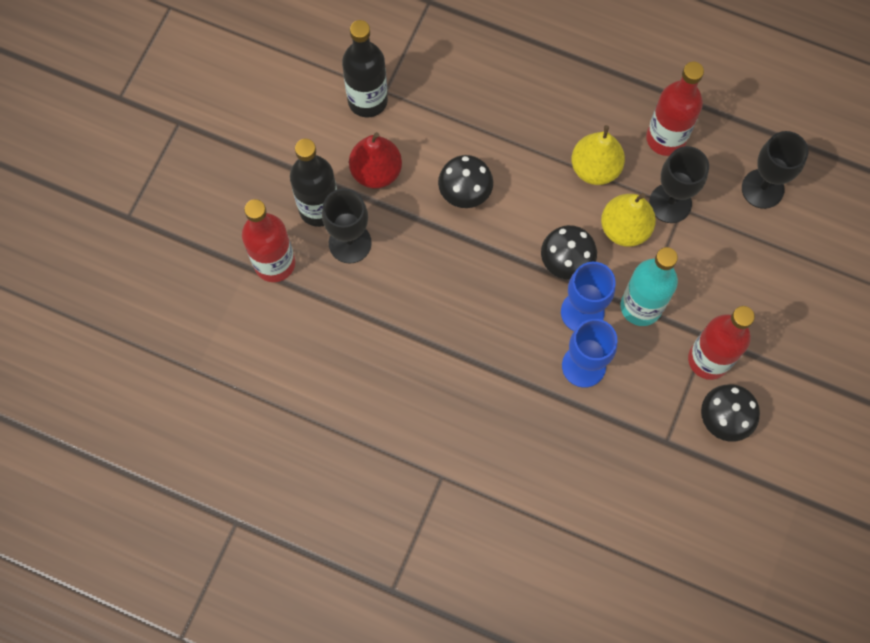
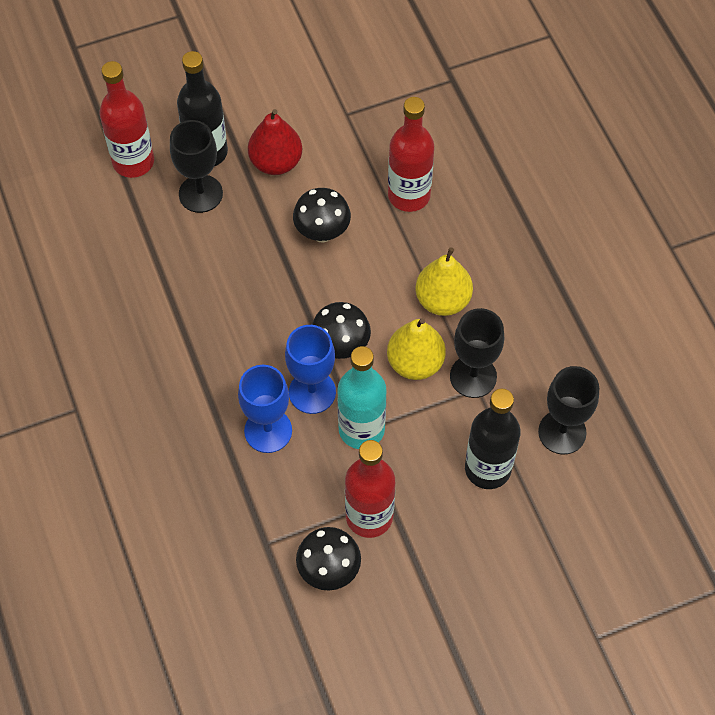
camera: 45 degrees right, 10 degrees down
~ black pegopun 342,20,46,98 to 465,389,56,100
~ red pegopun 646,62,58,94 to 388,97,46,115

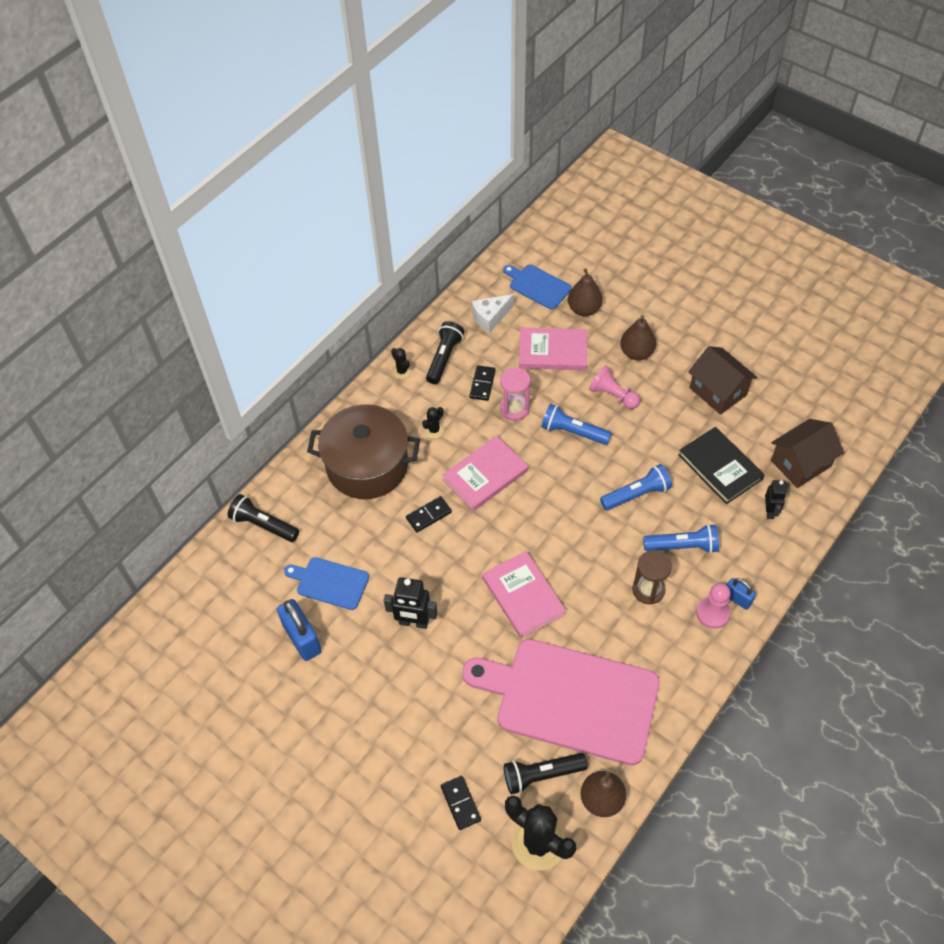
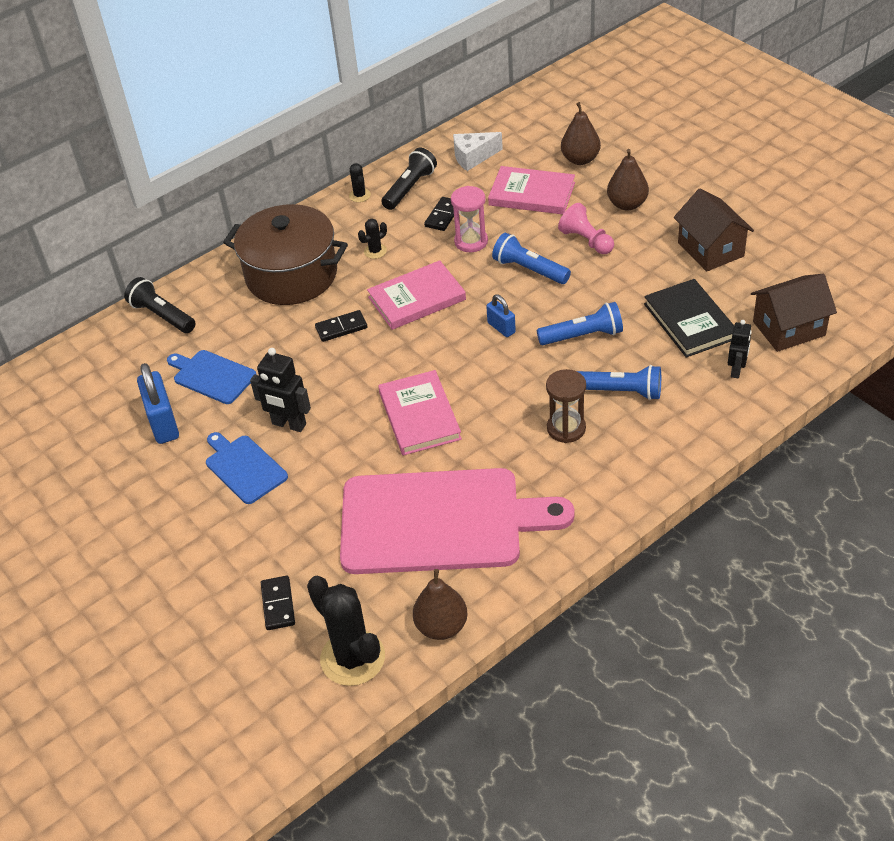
camera: 15 degrees right, 10 degrees down
~ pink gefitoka 462,639,198,126 = 340,468,235,106 150 degrees clockwise
~ blue gefitoka 503,265,69,45 to 206,432,82,72
- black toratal 504,753,84,42
- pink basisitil 696,583,35,46
~ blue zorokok 727,578,29,32 to 486,294,30,43

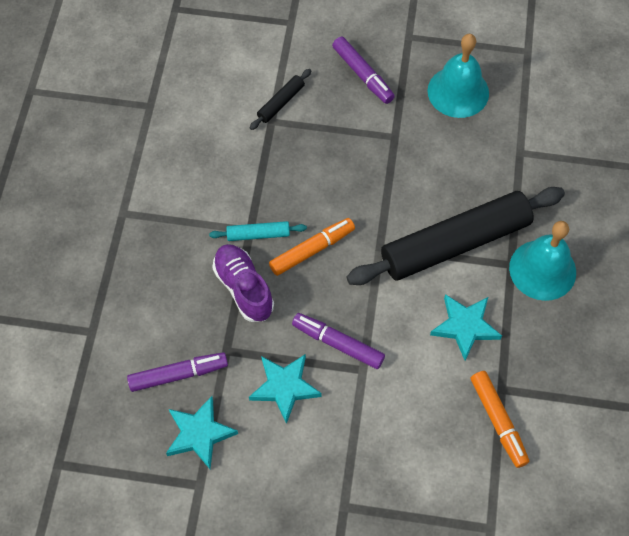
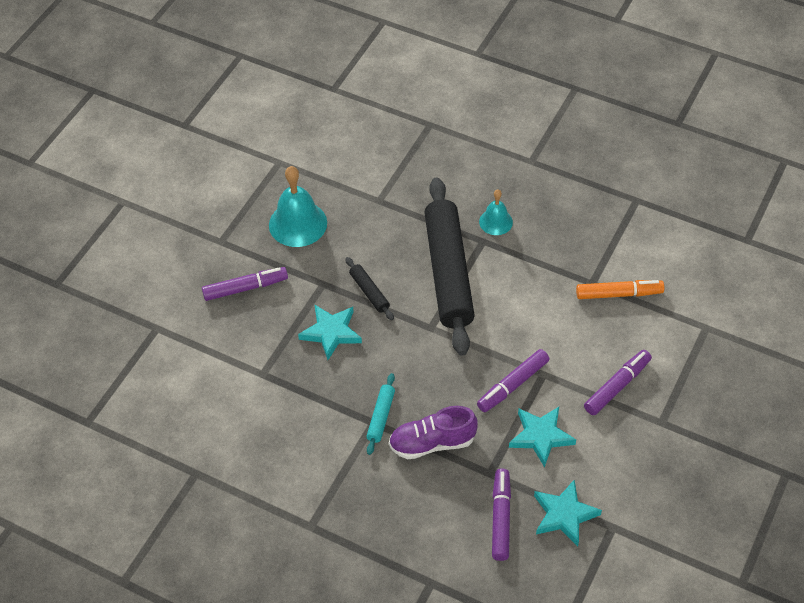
camera: 70 degrees left, 10 degrees down
~ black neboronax 250,69,61,61 to 345,257,49,63
- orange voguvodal 269,218,86,58
~ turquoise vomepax 430,294,72,66 to 298,305,64,55
~ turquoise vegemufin 509,221,67,80 = 479,189,34,46 x0.57
+ purple voguvodal 584,350,68,65

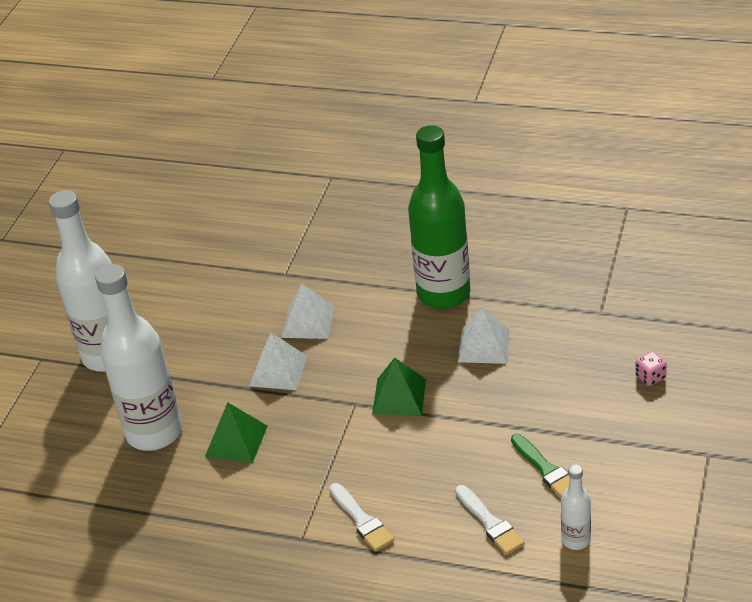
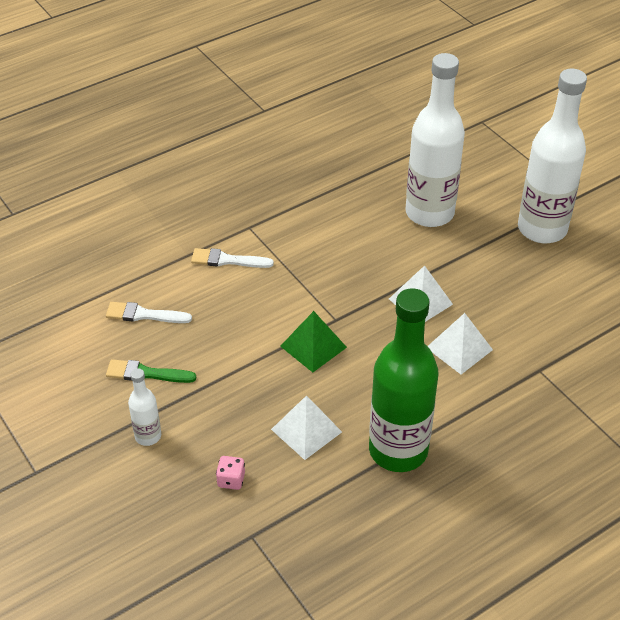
camera: 125 degrees right, 5 degrees up
- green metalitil 205,402,62,61
~ white pegopun 561,464,30,86 to 128,368,33,78
~ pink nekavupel 635,351,32,35 to 216,456,29,34

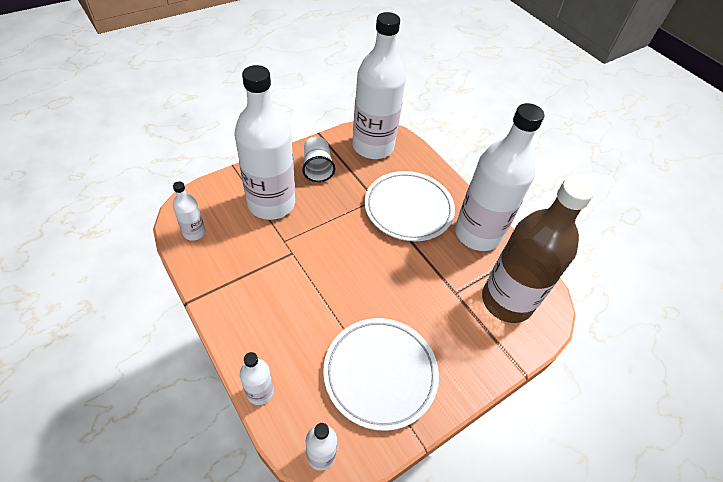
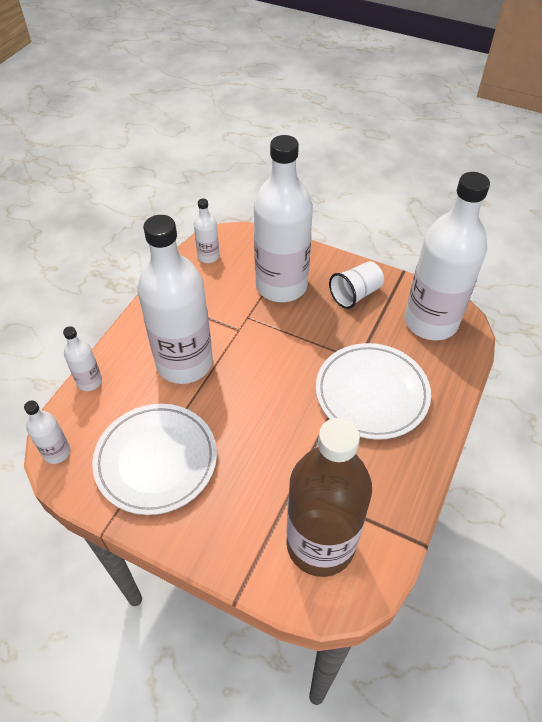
camera: 65 degrees right, 0 degrees up
~ white pegopun 455,103,89,148 to 137,215,76,169

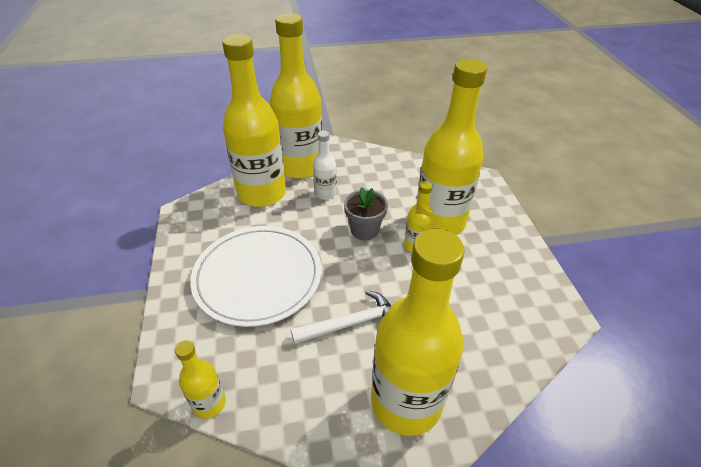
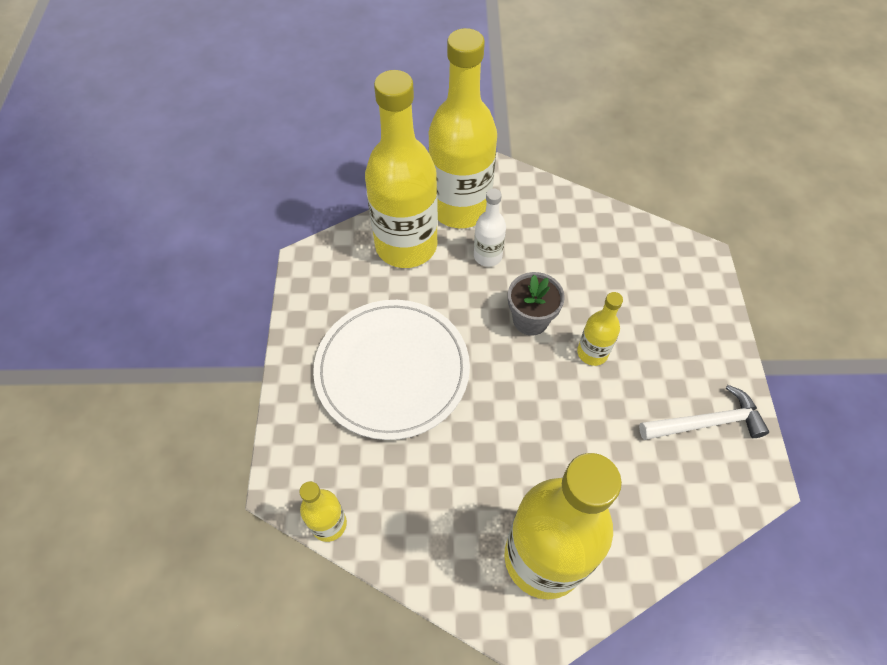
camera: 10 degrees right, 15 degrees up
~ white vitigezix 291,290,100,54 to 639,385,130,55
- yellow pegopun 417,59,70,176

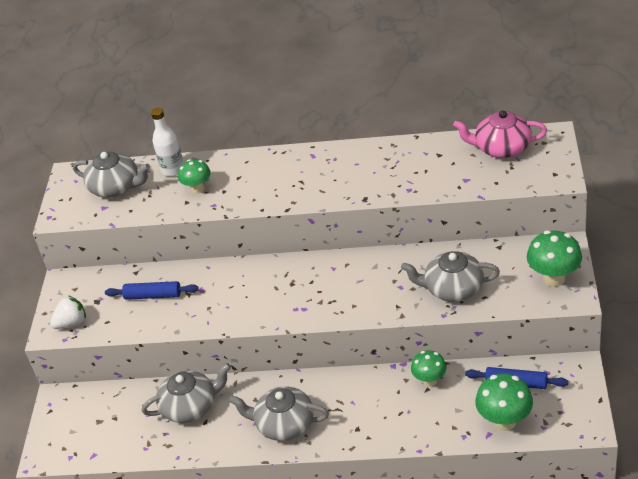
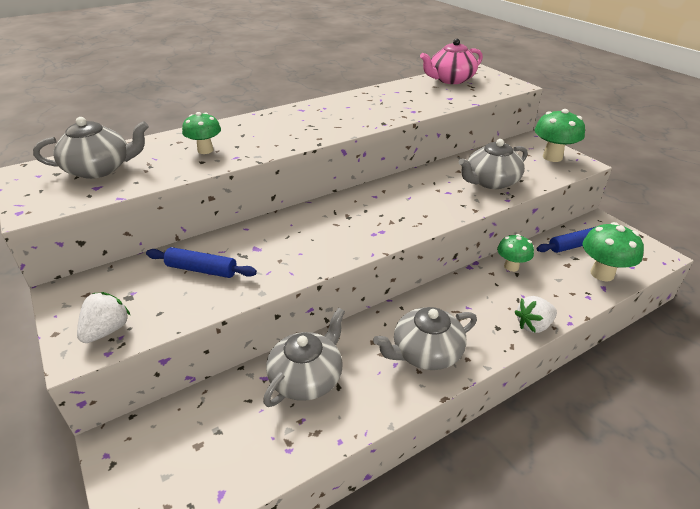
camera: 40 degrees left, 5 degrees down
~ blue neboronax 105,281,94,19 = 146,247,111,31 45 degrees clockwise
- white pegopun 151,108,33,68
+ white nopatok 515,296,42,37

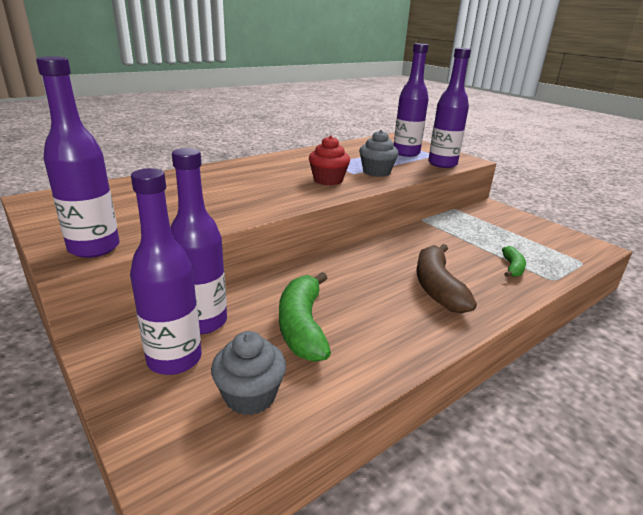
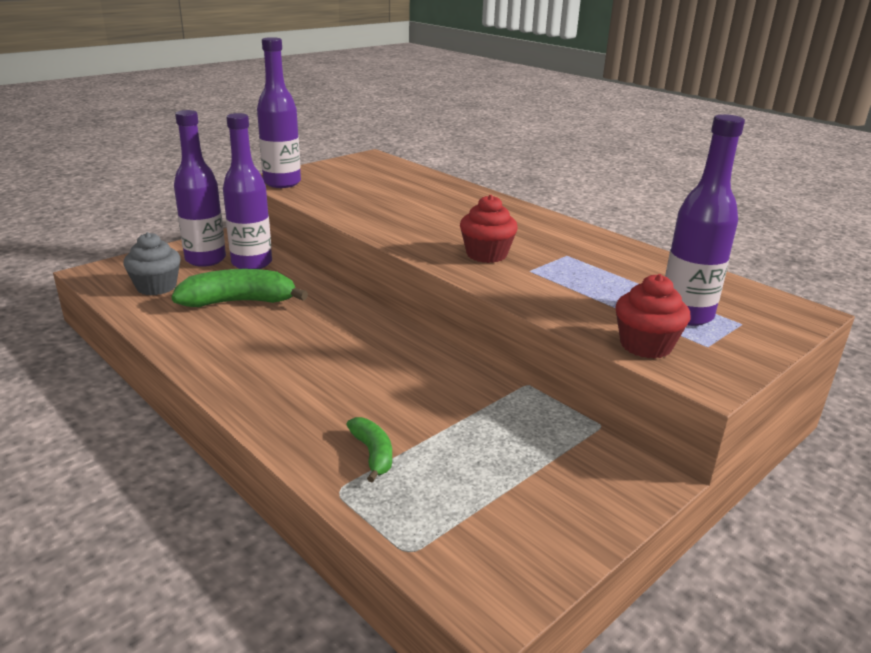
camera: 85 degrees right, 0 degrees up
- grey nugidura 359,130,40,47
- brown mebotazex 416,244,61,69
~ purple pegopun 428,48,43,120 to red nugidura 615,274,75,85
~ green mebotazex 502,246,24,31 = 346,417,46,65 120 degrees counterclockwise

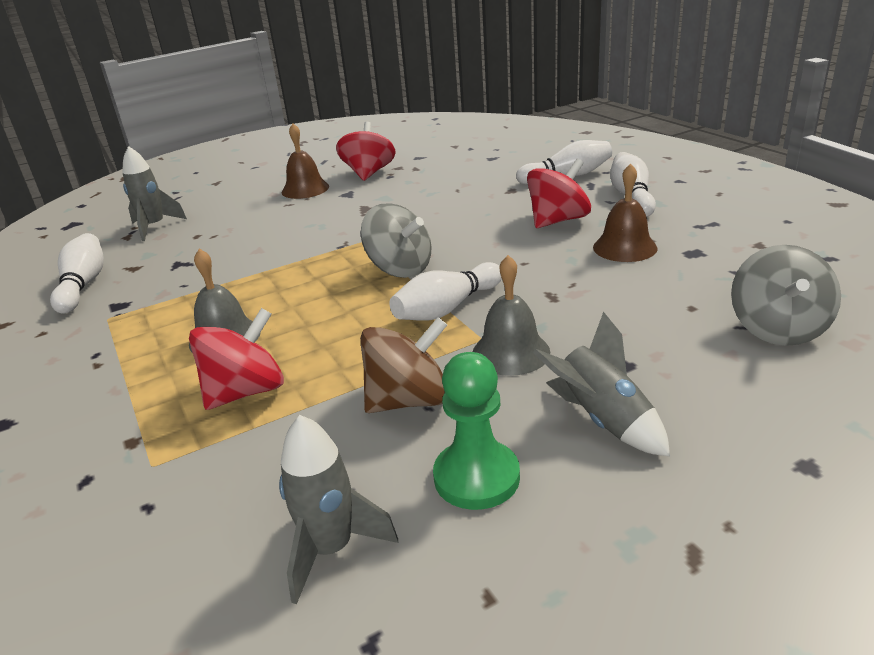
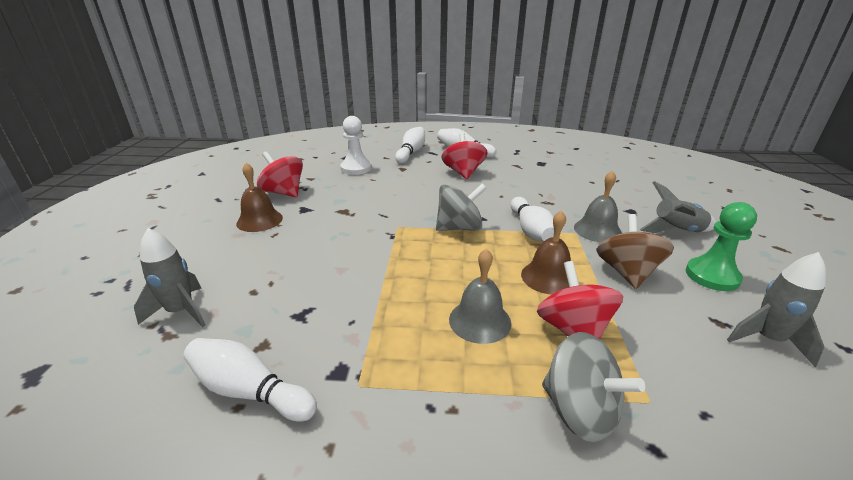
camera: 60 degrees left, 0 degrees up
~ brown vegemufin 593,163,64,99 to 521,210,50,85
~ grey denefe 731,245,110,101 to 542,332,103,110
+ white basisitil 340,116,32,59

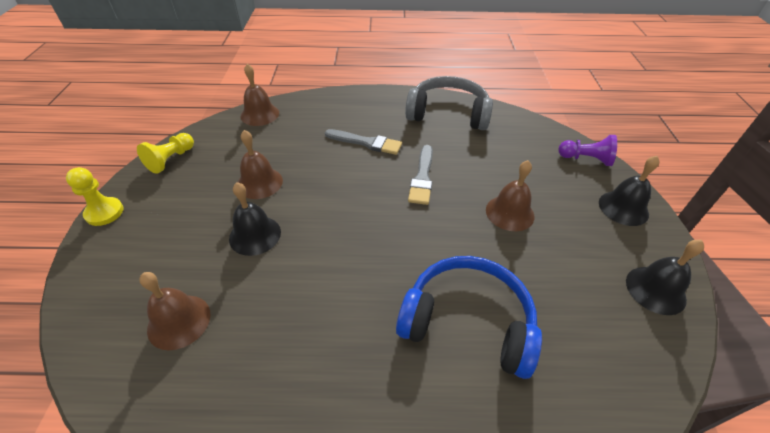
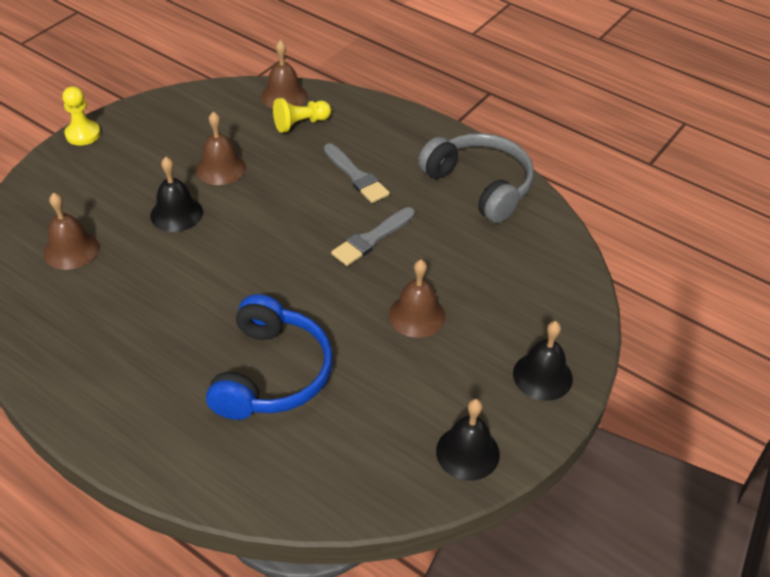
camera: 35 degrees right, 0 degrees up
~ yellow basisitil 137,133,57,41 to 273,98,58,35
~ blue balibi 396,256,146,123 = 206,294,127,126 45 degrees clockwise
- purple basisitil 558,135,59,31

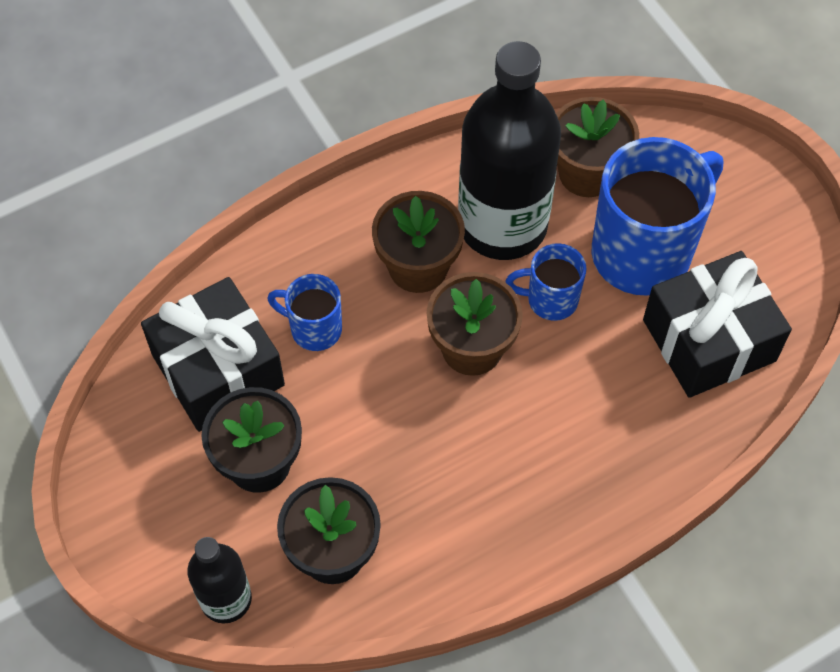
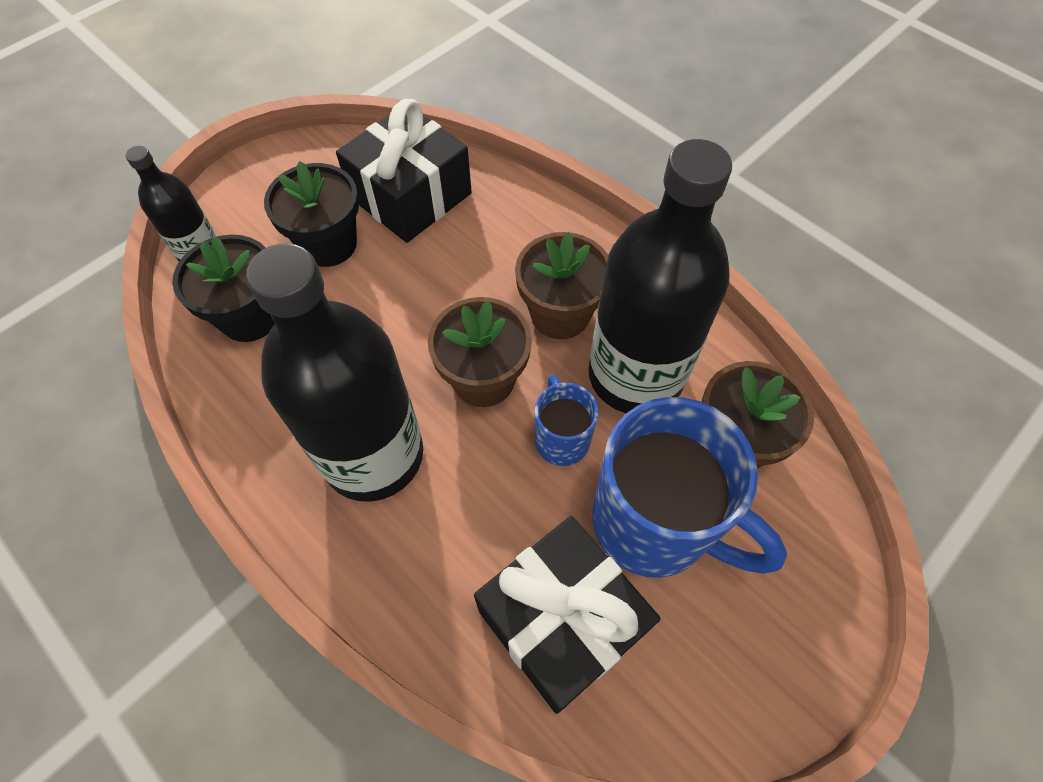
camera: 75 degrees right, 0 degrees up
- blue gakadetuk 267,274,75,77
+ black pegopun 246,243,177,259

